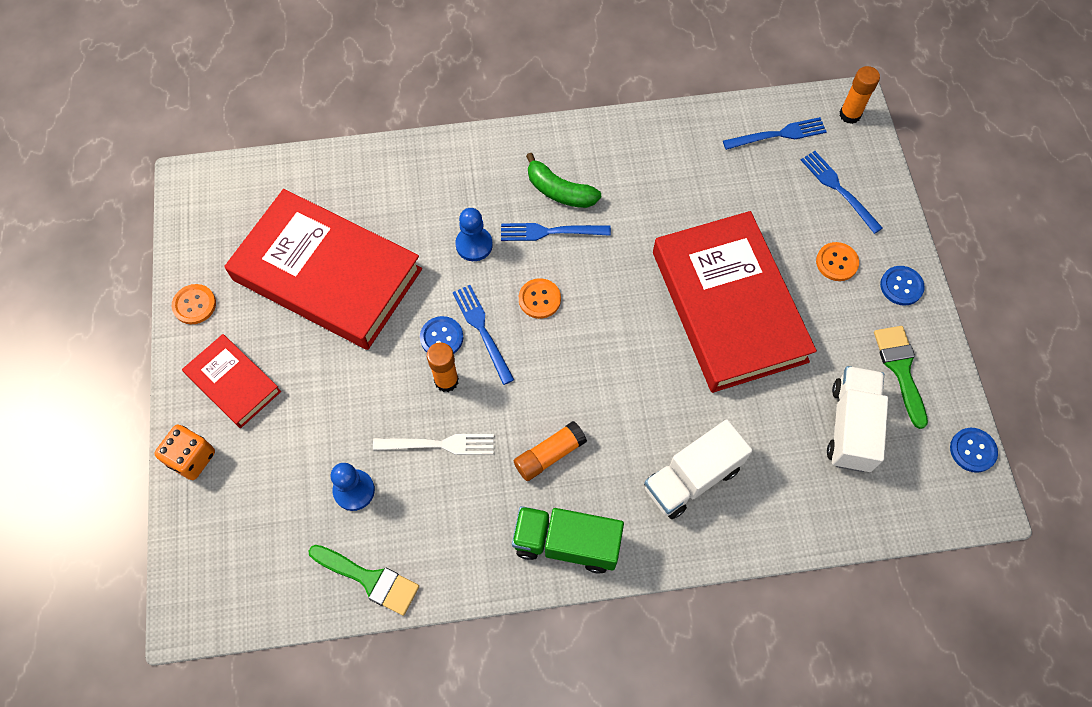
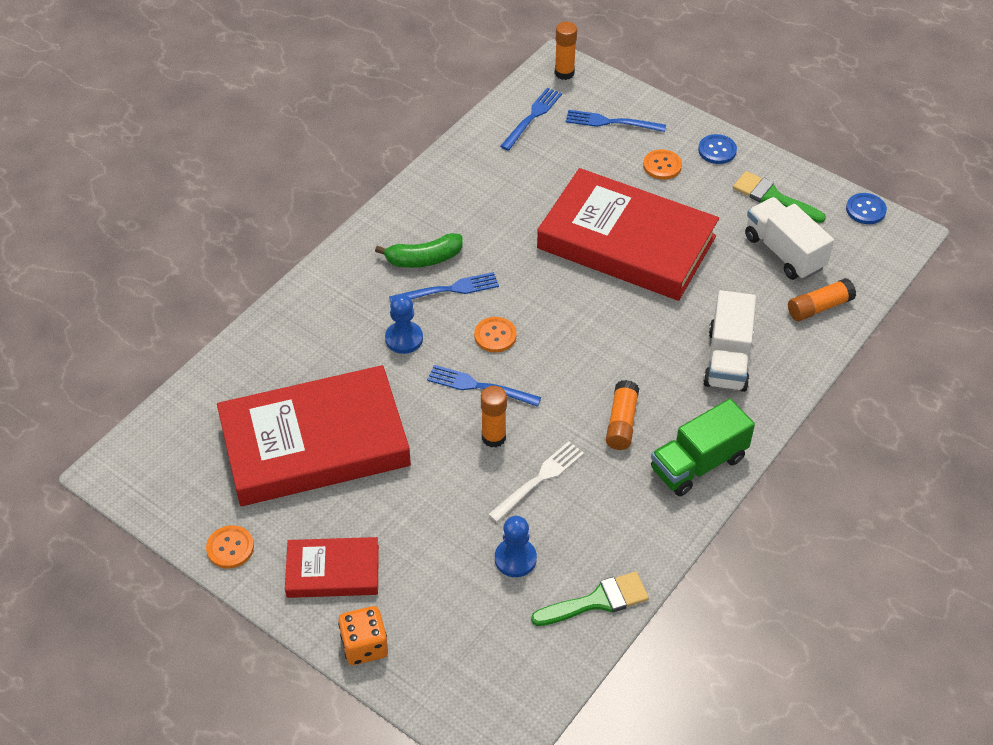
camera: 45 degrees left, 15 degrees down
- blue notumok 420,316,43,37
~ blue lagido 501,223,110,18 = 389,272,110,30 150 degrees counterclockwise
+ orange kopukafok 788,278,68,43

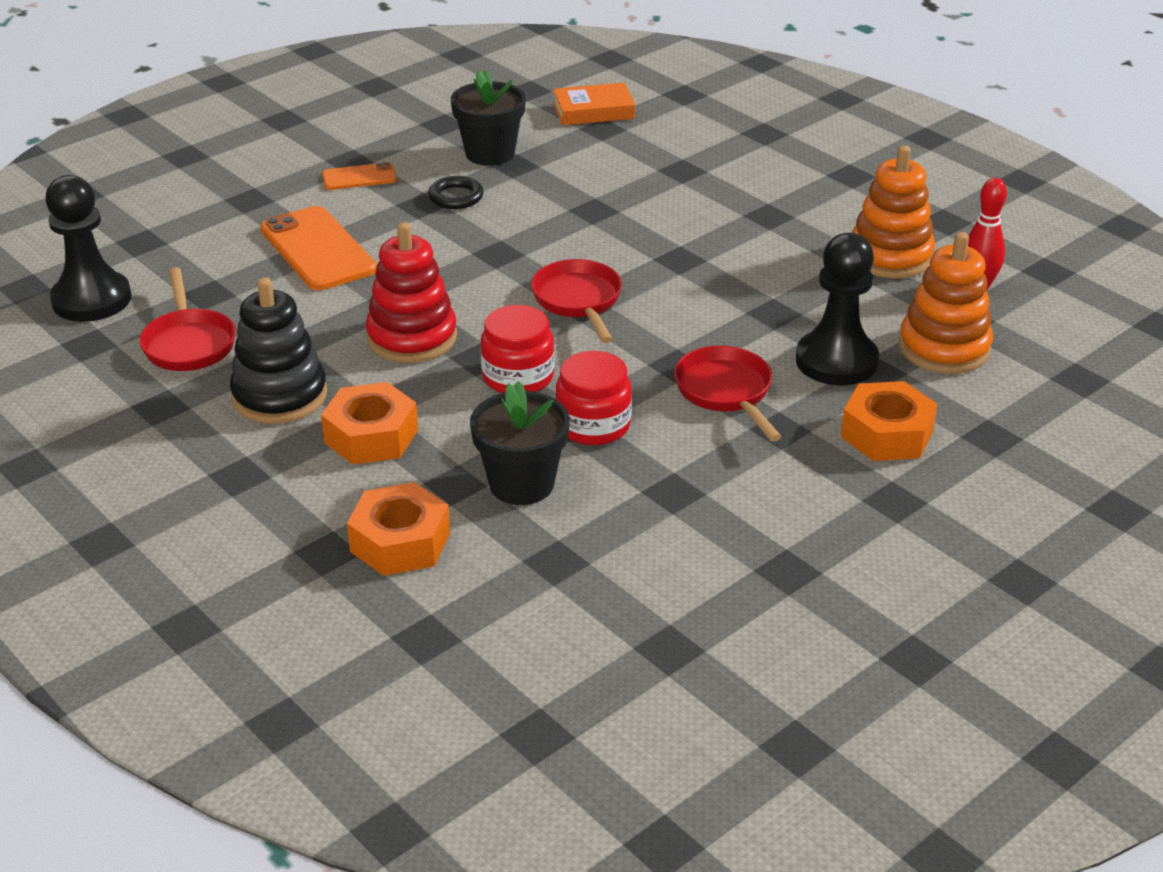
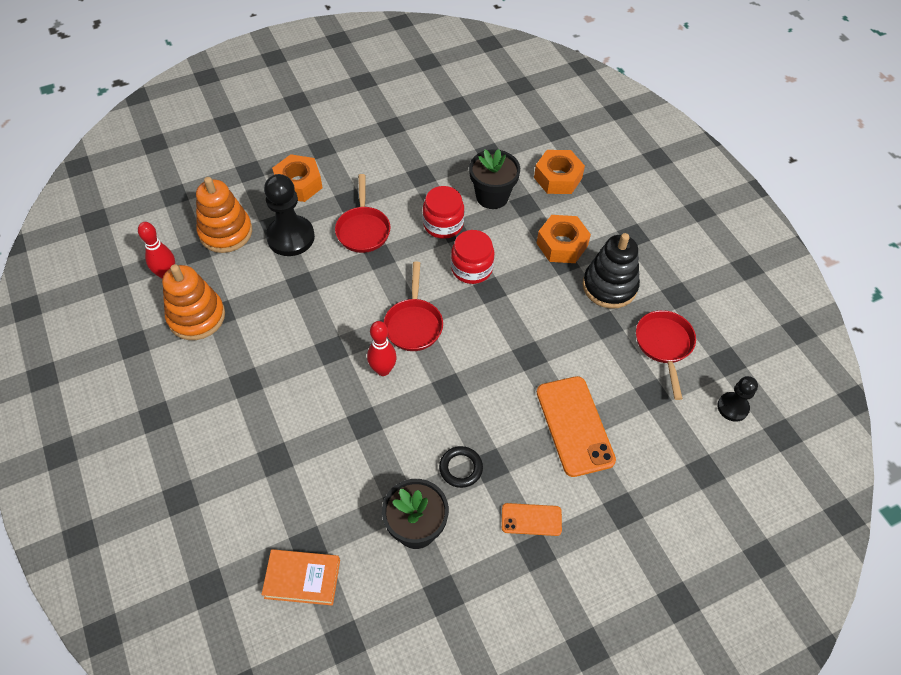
camera: 165 degrees left, 20 degrees up
~ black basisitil 45,175,86,147 = 717,376,41,46 x0.58
- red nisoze 366,222,91,141
+ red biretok 367,321,30,55

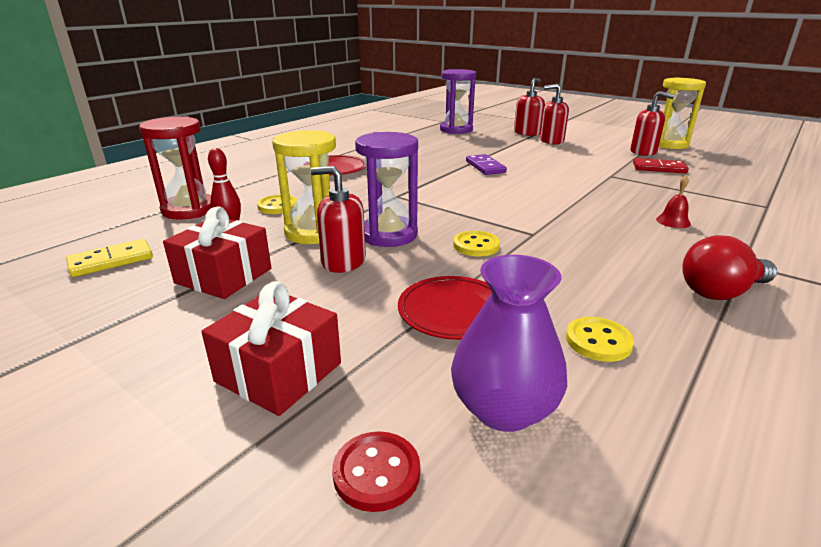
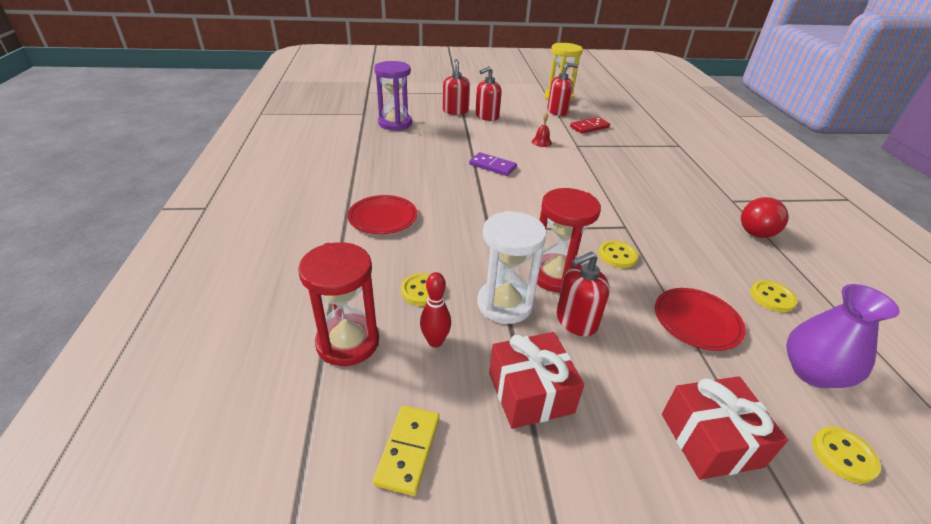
camera: 45 degrees left, 10 degrees up
~ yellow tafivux 272,130,64,114 to white tafivux 477,211,70,113
~ red notumok 332,431,88,81 to yellow notumok 812,427,69,56
~ purple tafivux 355,132,63,115 to red tafivux 537,188,64,105
~ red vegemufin 656,176,35,52 to 532,113,20,34

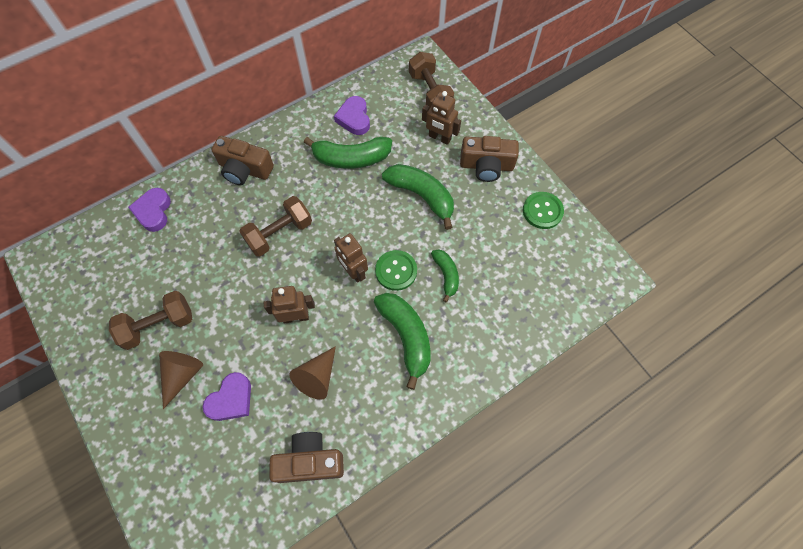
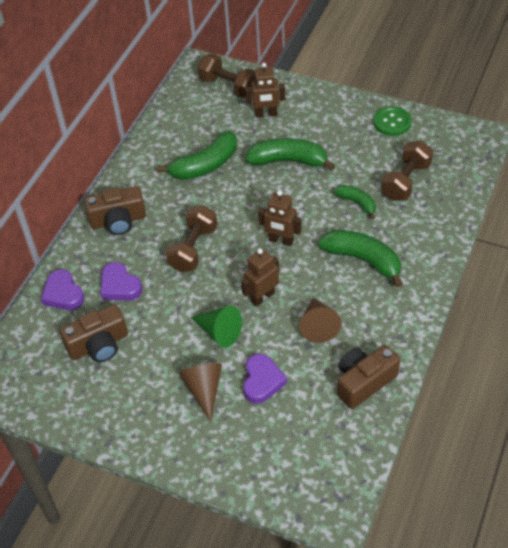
camera: 30 degrees left, 15 degrees down
~ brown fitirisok 109,291,83,59 to 381,141,52,60
~ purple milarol 334,96,36,39 to 100,262,42,39
- green notumok 375,250,42,41
~ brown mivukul 460,136,59,46 to 60,304,68,58
+ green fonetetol 191,306,51,41

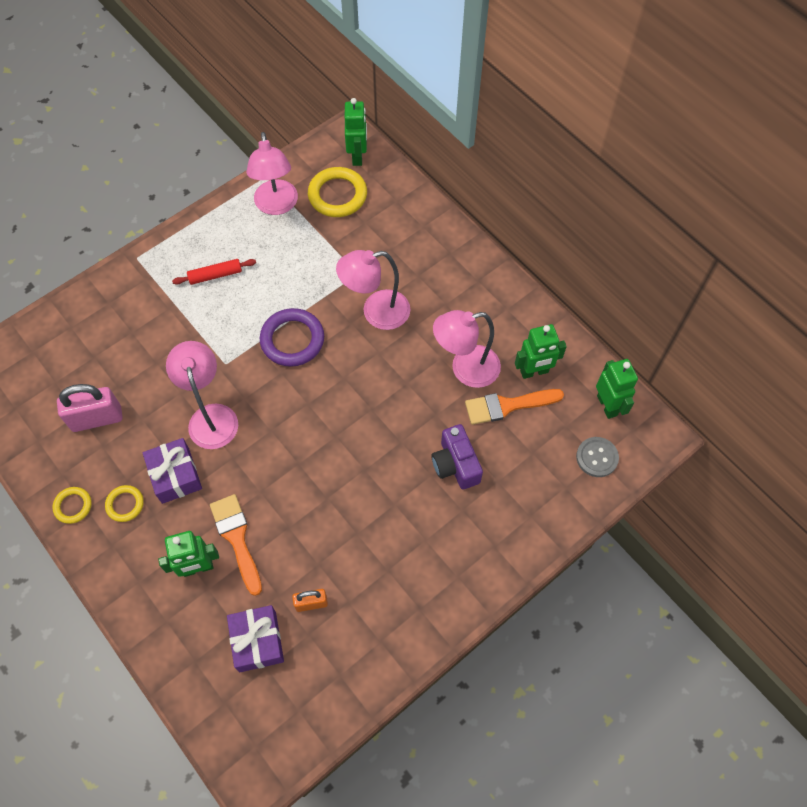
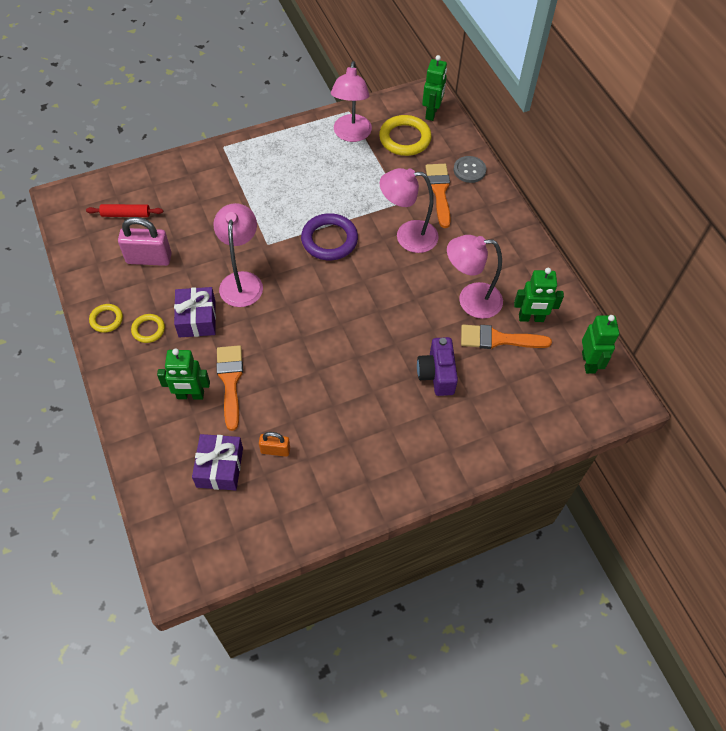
camera: 15 degrees right, 5 degrees down
~ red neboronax 172,259,84,26 to 86,204,77,13
~ grey notumok 576,437,43,40 to 454,156,32,27
+ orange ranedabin 425,164,26,64

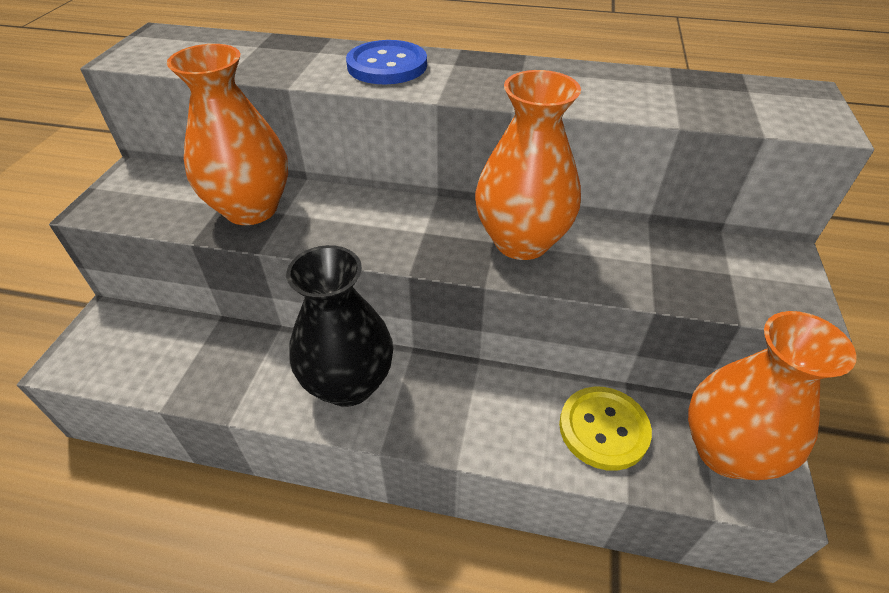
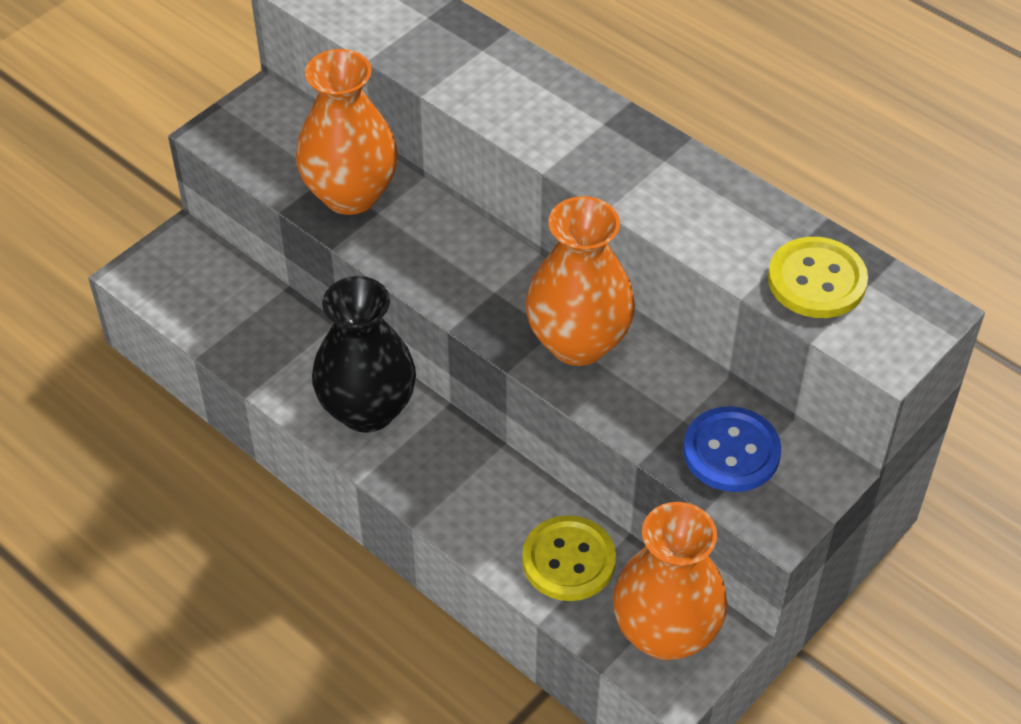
camera: 30 degrees right, 5 degrees up
~ blue notumok 346,40,81,44 to 683,406,98,86
+ yellow notumok 768,237,100,81

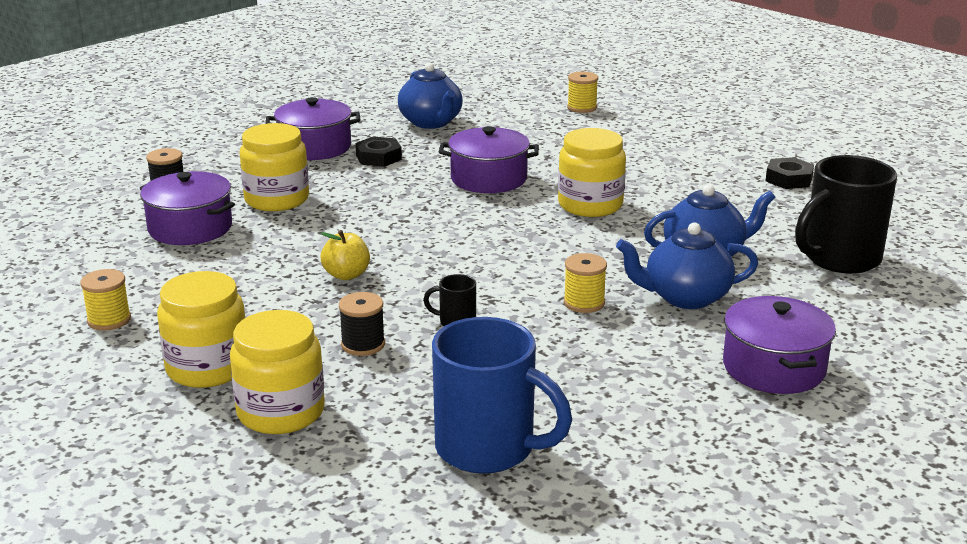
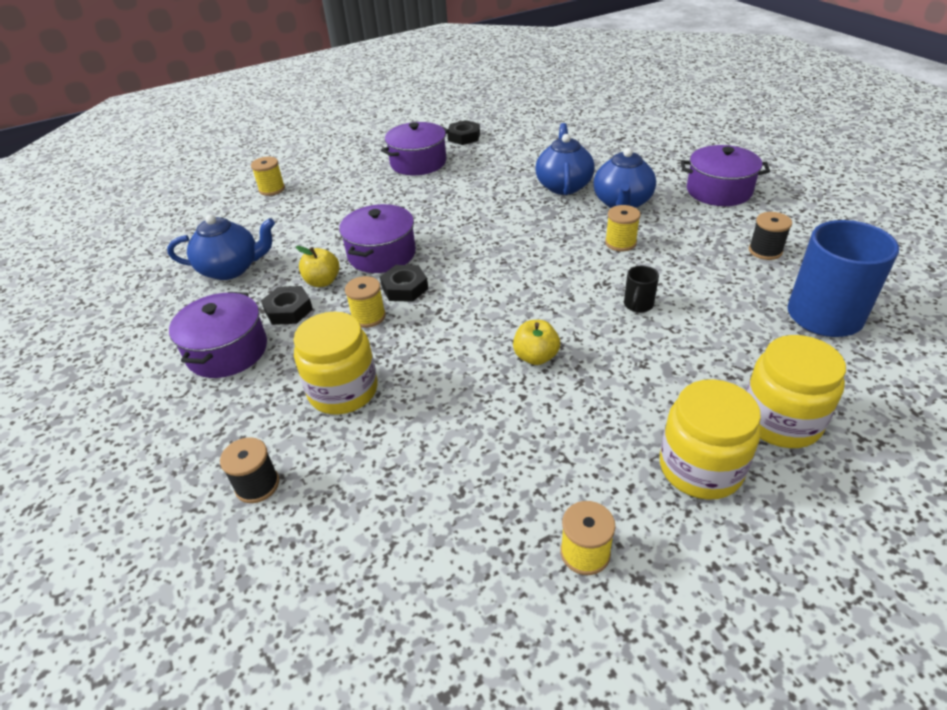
camera: 70 degrees left, 15 degrees up
~ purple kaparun 140,171,95,74 to 381,122,68,53
~ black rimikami 339,292,46,64 to 749,212,43,48
- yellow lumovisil 558,128,68,89
- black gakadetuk 795,155,102,119
+ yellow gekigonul 296,246,43,41
+ yellow rimikami 345,276,41,52
+ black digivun 380,265,48,37

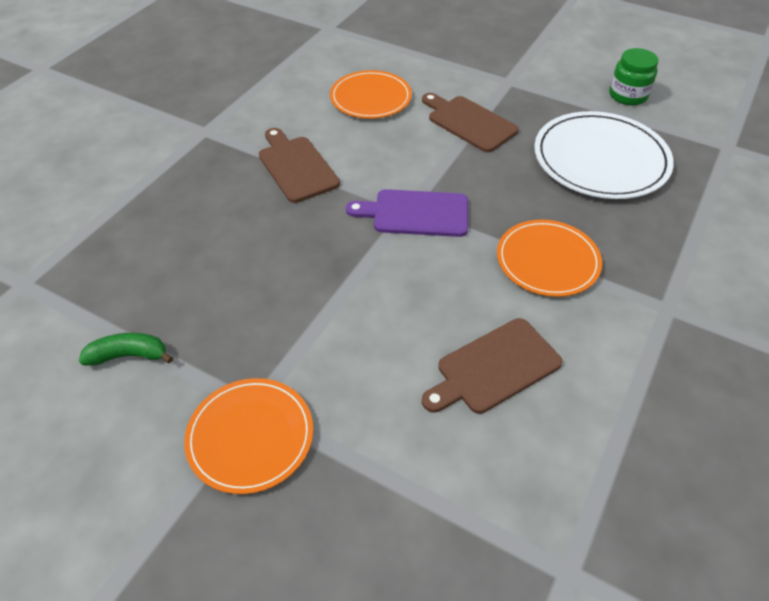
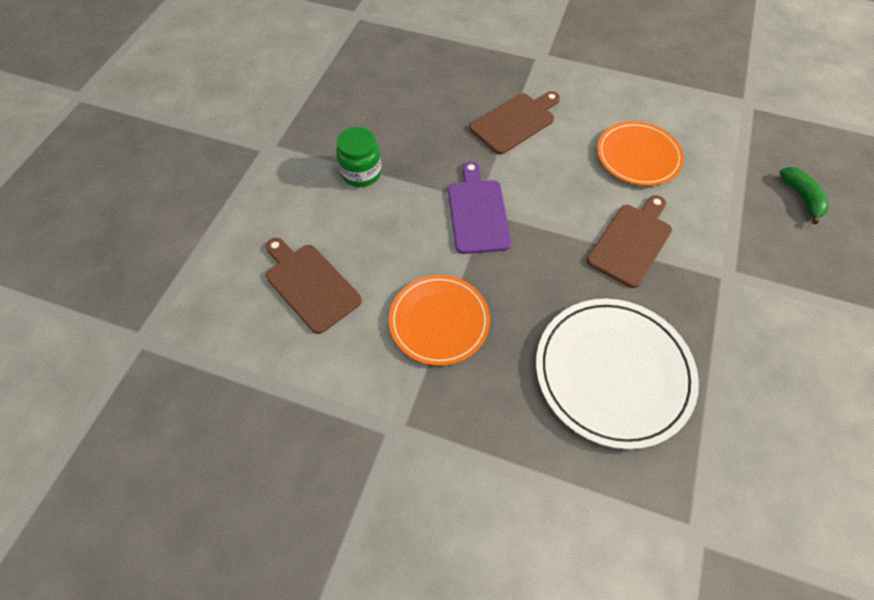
camera: 80 degrees right, 10 degrees up
~ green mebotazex 79,333,94,33 to 780,167,49,57
- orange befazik 184,378,129,116
~ green lumovisil 609,48,50,57 to 336,127,46,60

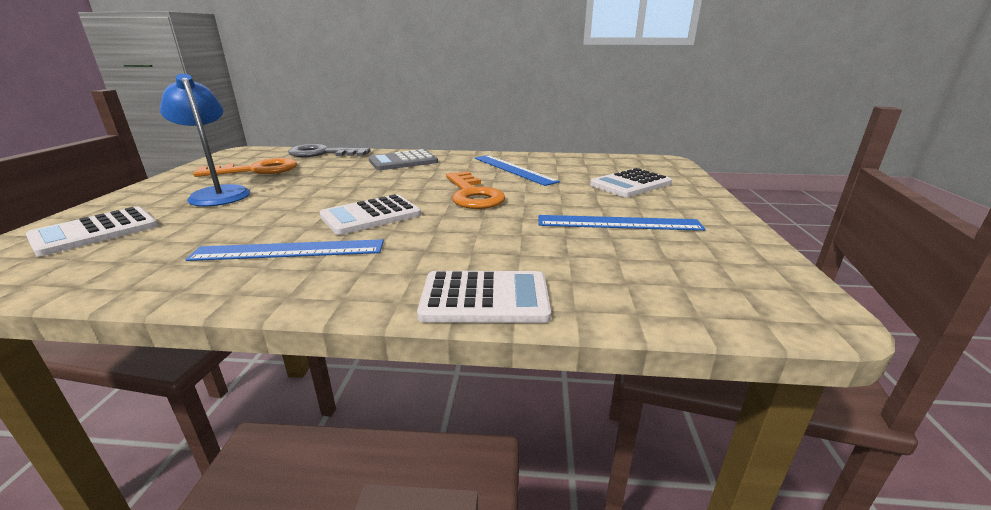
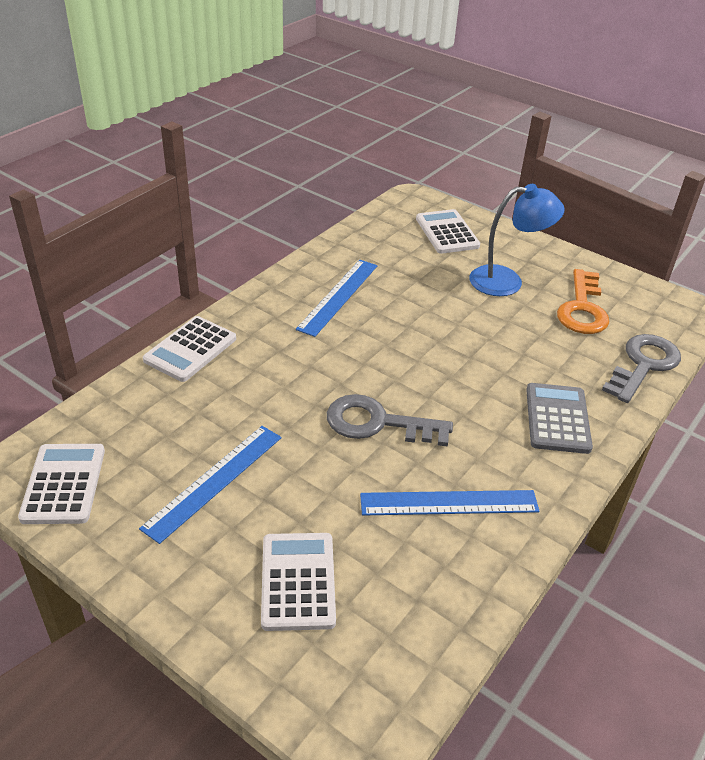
camera: 120 degrees right, 15 degrees up
~ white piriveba 320,194,101,41 to 18,444,87,80
~ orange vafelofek 446,171,59,38 to grey vafelofek 327,394,126,53

